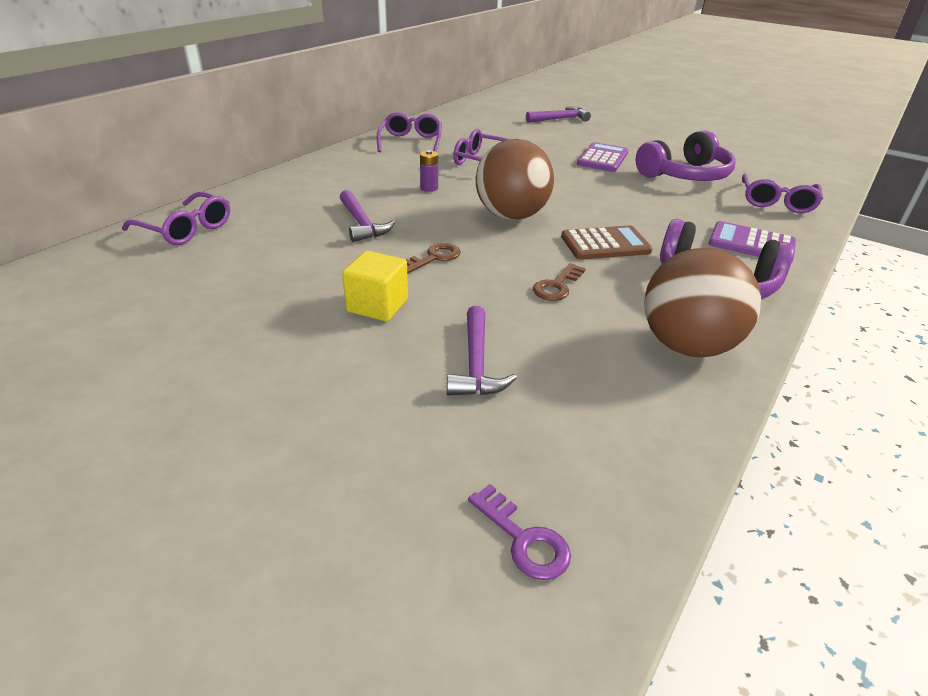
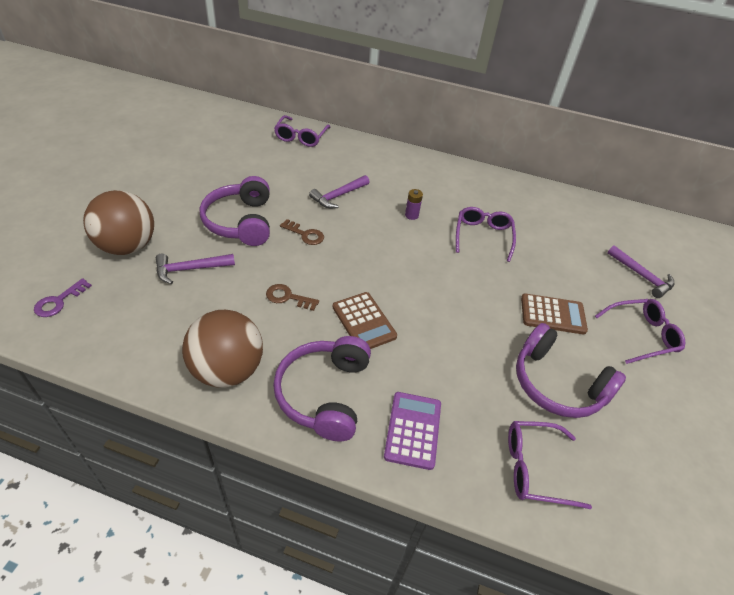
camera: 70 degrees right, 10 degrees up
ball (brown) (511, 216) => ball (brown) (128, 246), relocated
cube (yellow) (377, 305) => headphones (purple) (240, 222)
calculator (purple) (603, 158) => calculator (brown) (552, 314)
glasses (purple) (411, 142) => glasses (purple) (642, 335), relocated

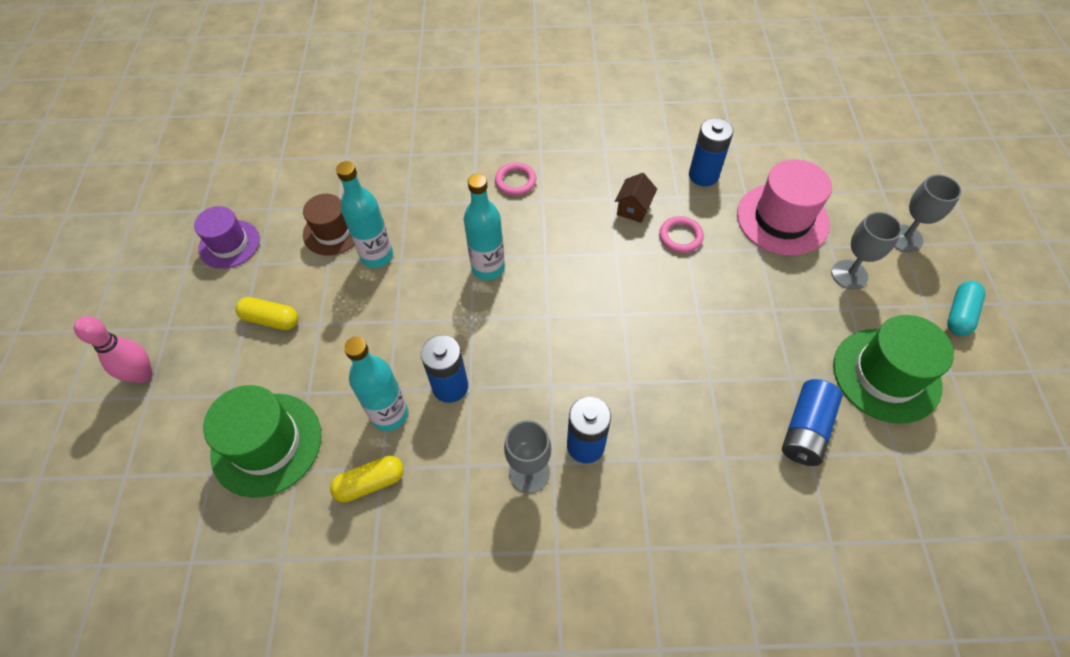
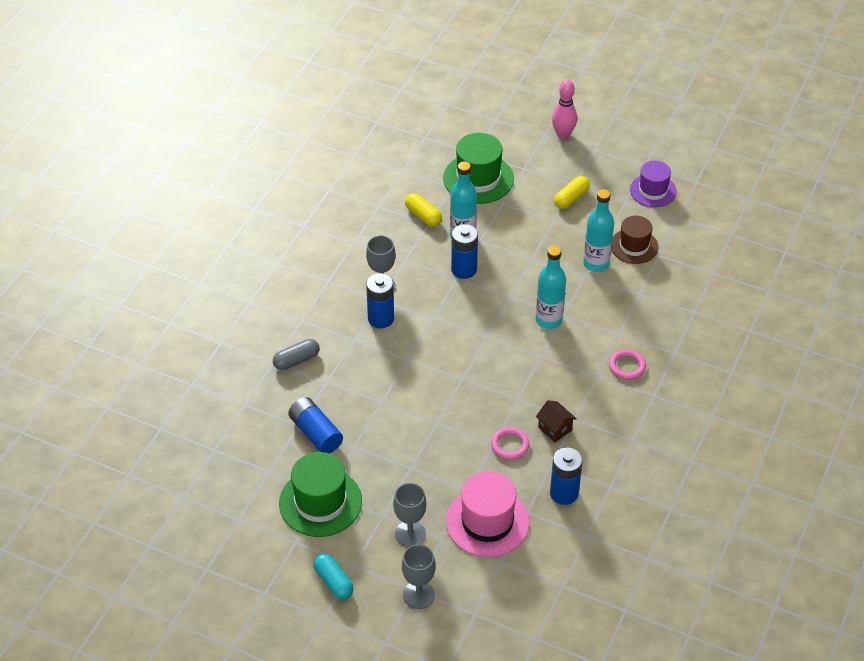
camera: 115 degrees right, 10 degrees down
nothing => capsule (grey) (296, 360)
capsule (yellow) (370, 483) => capsule (yellow) (423, 216), 45 degrees counterclockwise

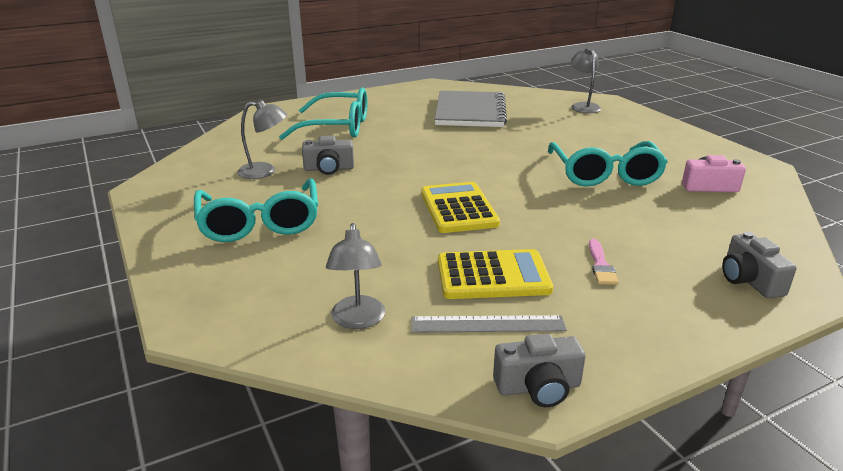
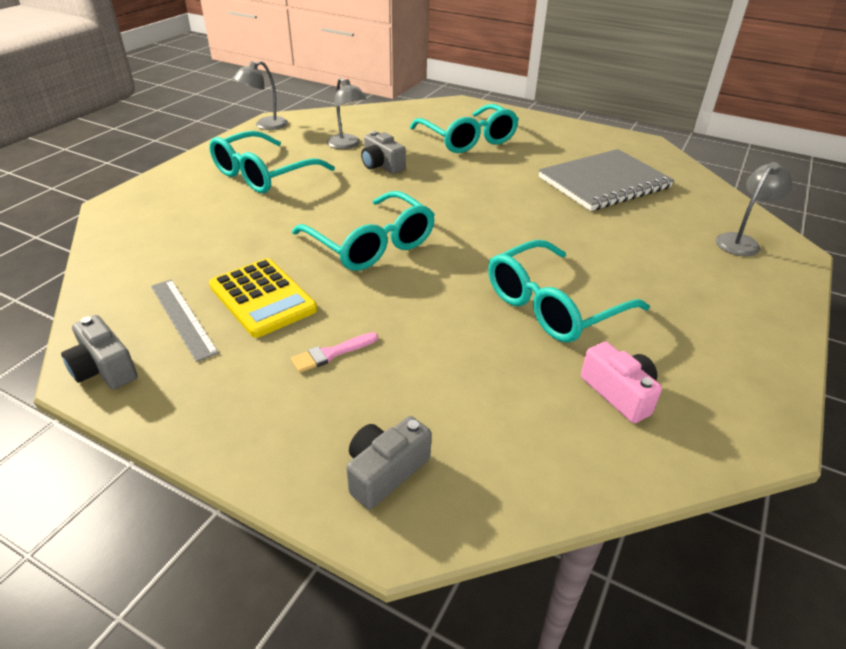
camera: 55 degrees right, 10 degrees up
lamp (grey) (358, 320) => lamp (grey) (265, 125), relocated
calculator (yellow) (458, 208) => glasses (turquoise) (371, 244)

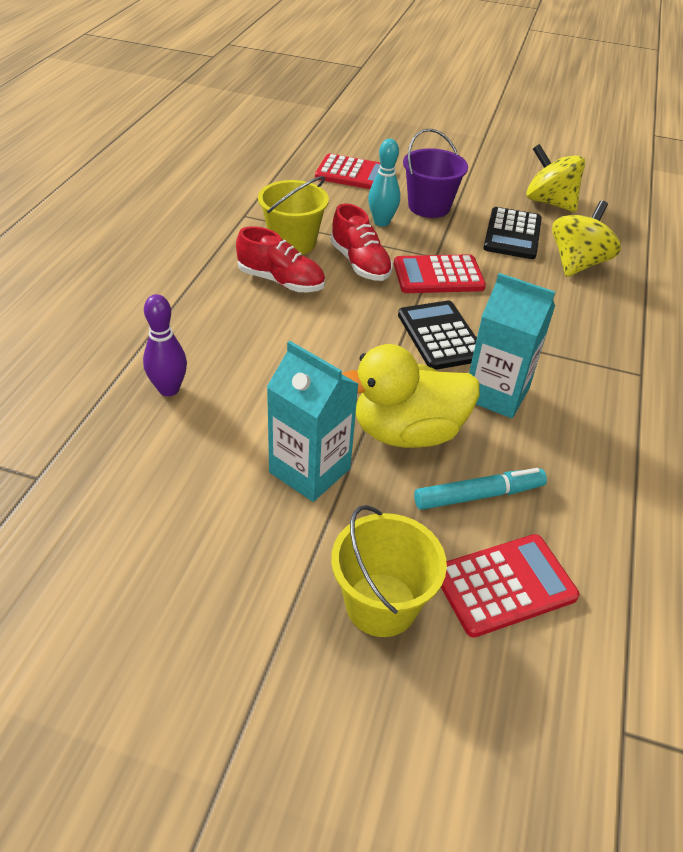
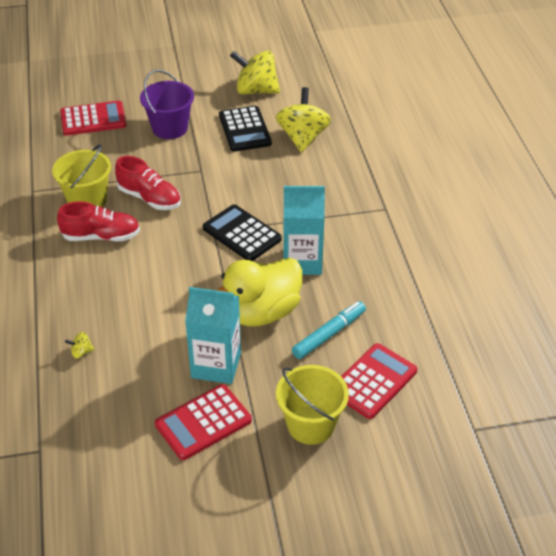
camera: 25 degrees left, 0 degrees up
bowling pin (purple) (169, 389) => spinning top (yellow) (81, 352)
calculator (red) (438, 275) => calculator (red) (203, 422), relocated
bowling pin (turquoise) (381, 222) => nothing

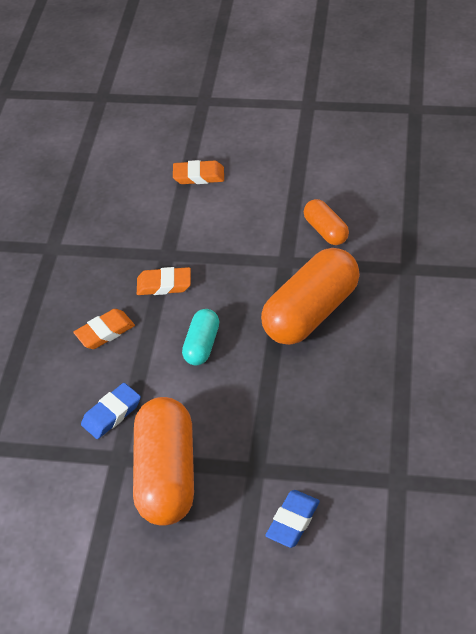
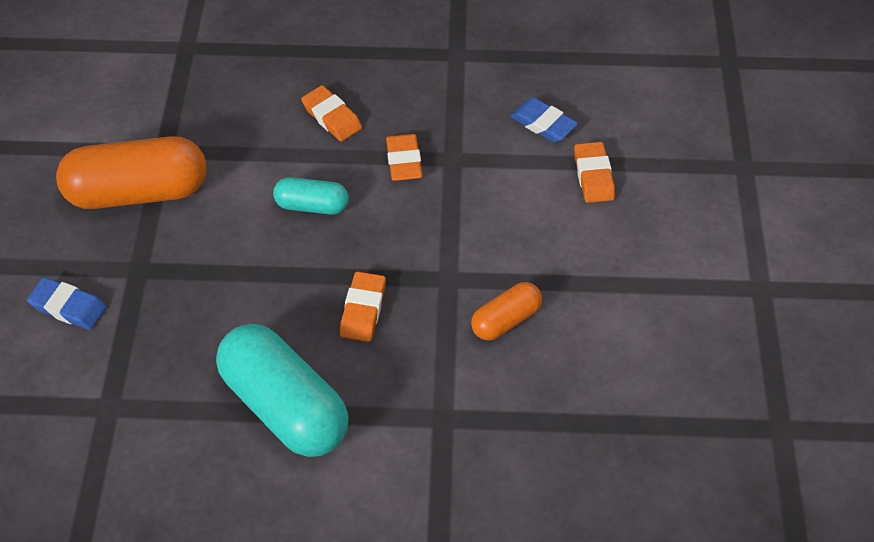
camera: 80 degrees right, 5 degrees up
nothing => capsule (turquoise) (285, 406)
capsule (orange) (311, 312) => eraser (orange) (363, 310)
eraser (blue) (111, 414) => eraser (blue) (543, 124), relocated

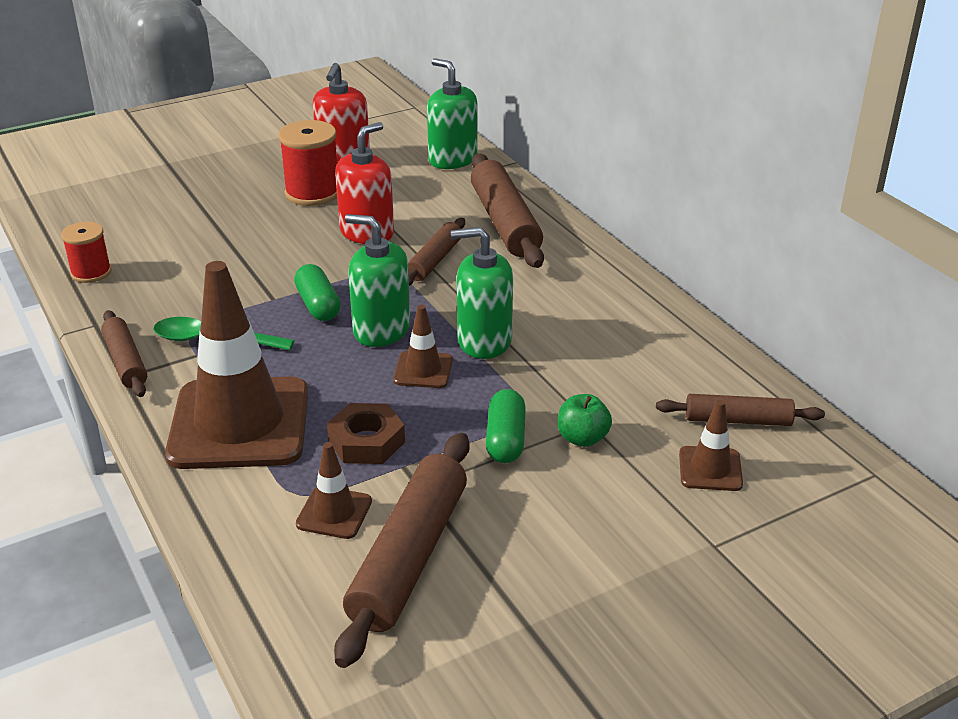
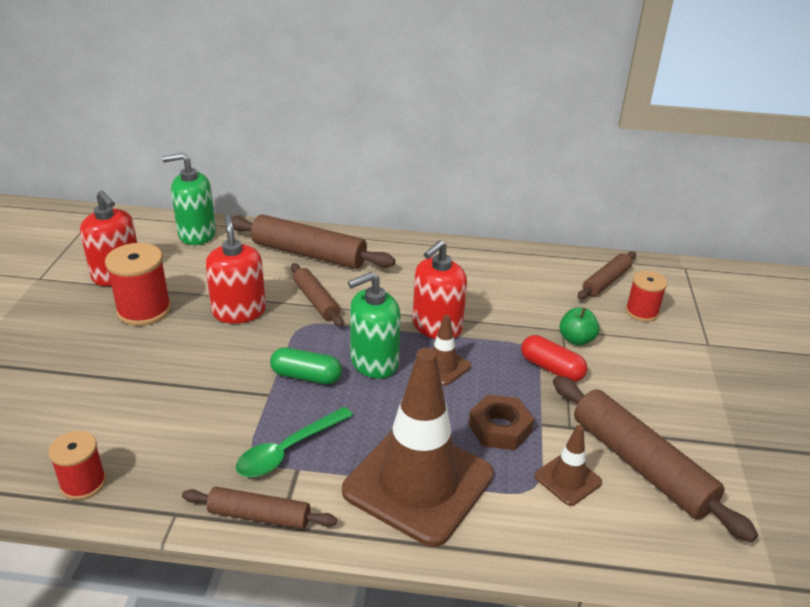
camera: 55 degrees left, 0 degrees up
soap dispenser (green) (484, 341) => soap dispenser (red) (437, 326)
capsule (green) (505, 439) => capsule (red) (551, 368)
traffic cone (brown) (710, 469) => spool (red) (641, 312)

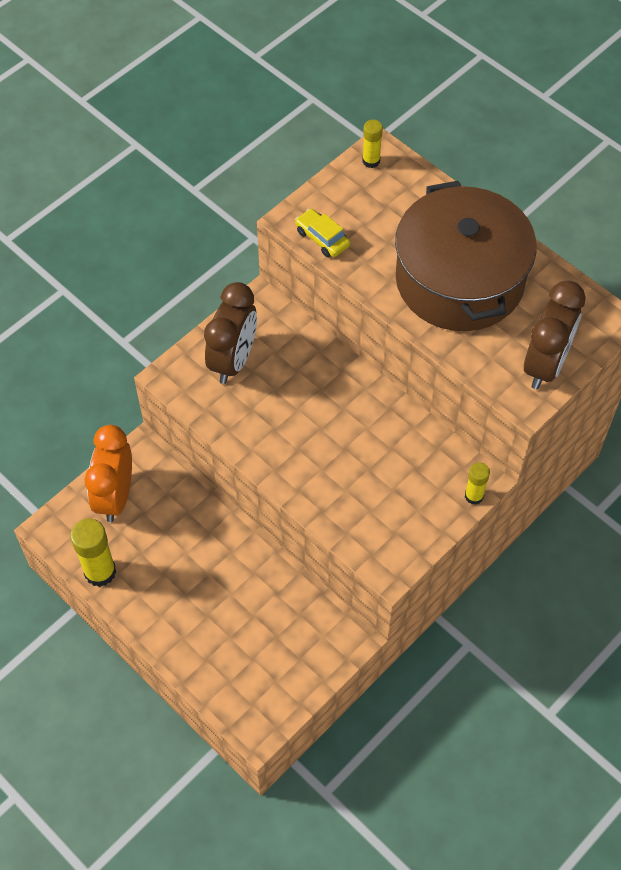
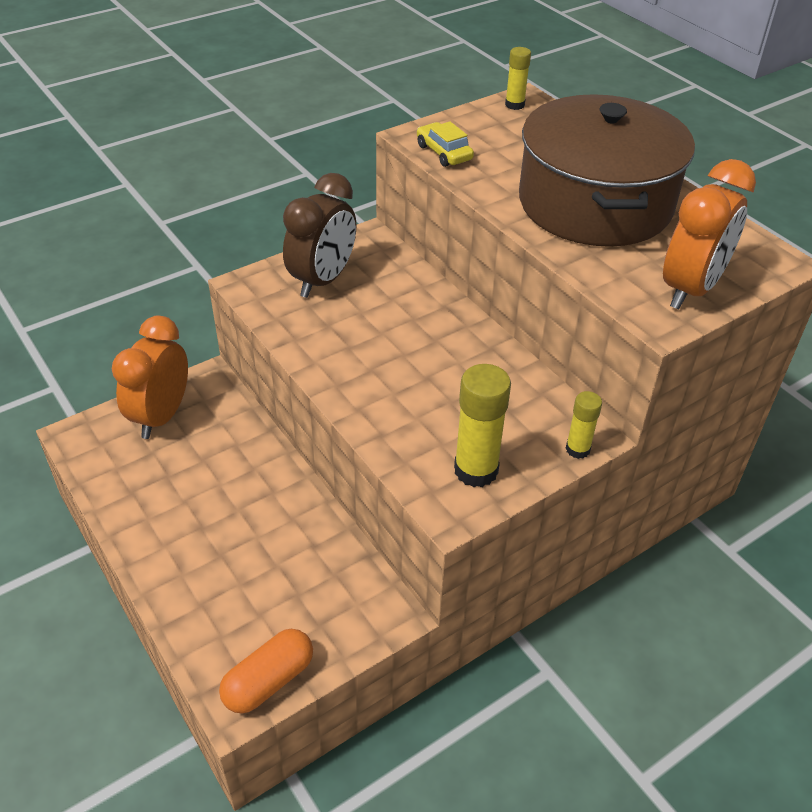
camera: 10 degrees right, 15 degrees down
nothing => capsule (orange) (269, 681)
glue stick (yellow) (100, 572) => glue stick (yellow) (476, 470), relocated
clock (brown) (545, 365) => clock (orange) (690, 289)

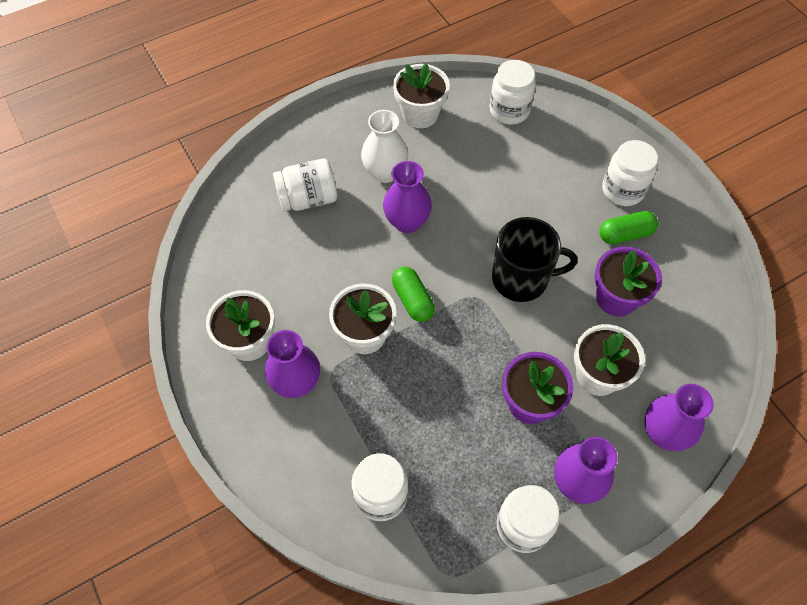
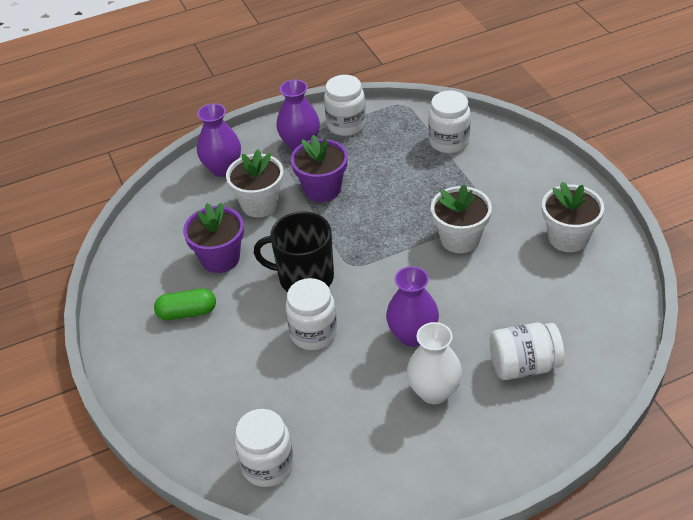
camera: 170 degrees left, 15 degrees down
jar (white) (622, 190) => jar (white) (313, 333), relocated
vase (purple) (296, 383) => nothing
capsule (green) (412, 300) => nothing
flower pot (white) (420, 114) => nothing

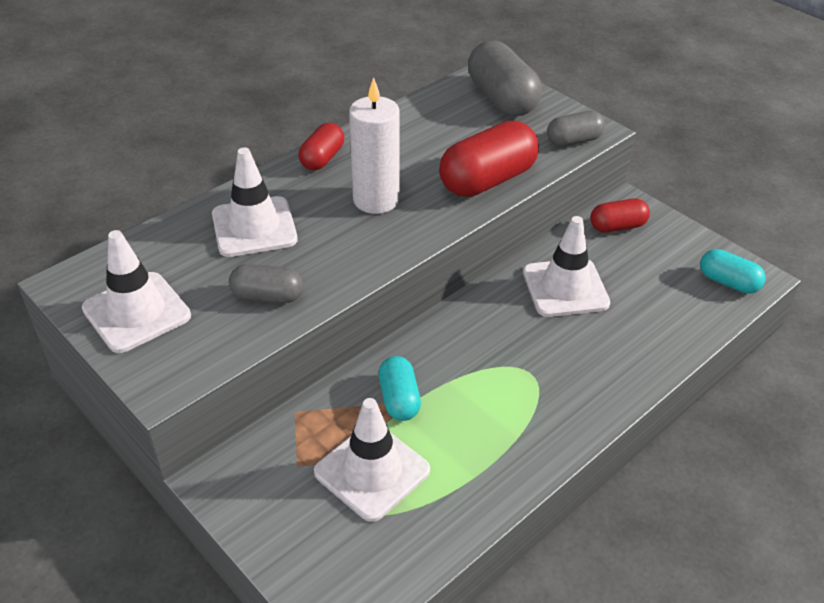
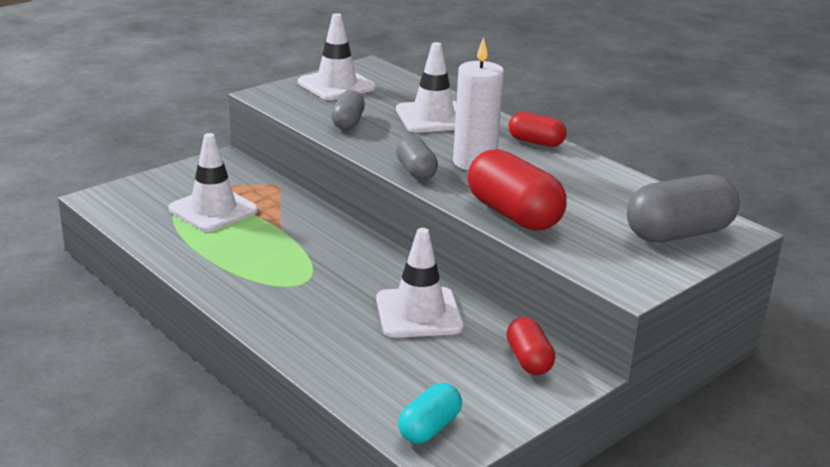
camera: 90 degrees right, 15 degrees down
capsule (grey) (573, 141) => capsule (grey) (416, 171), relocated
capsule (turquoise) (399, 399) => nothing

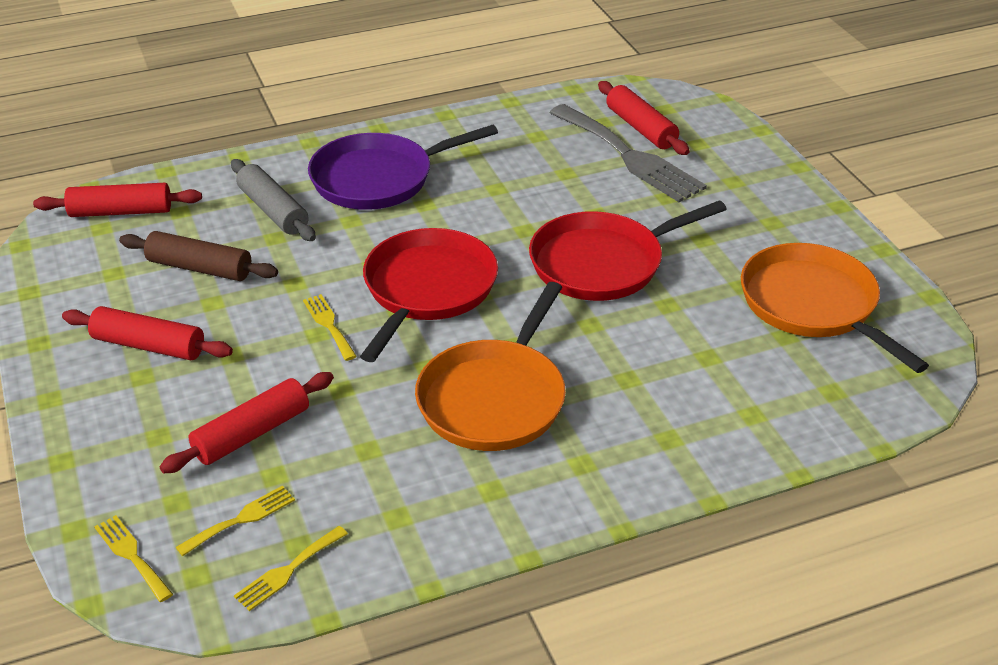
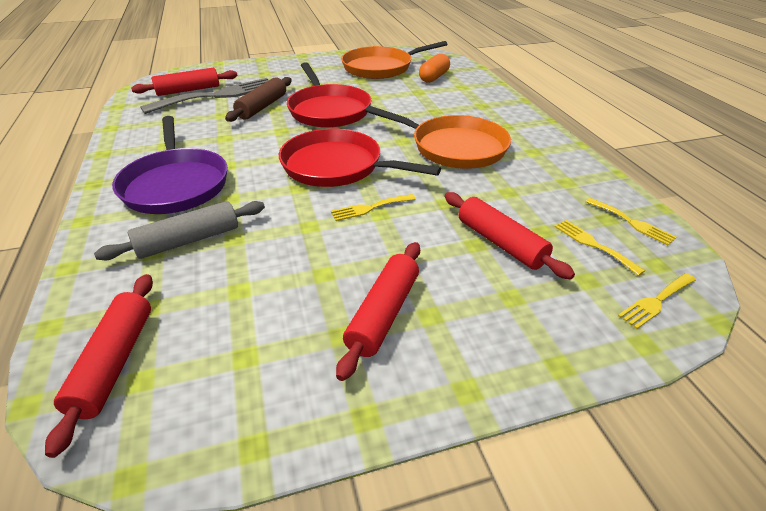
camera: 85 degrees left, 0 degrees up
rolling pin (brown) (200, 268) => rolling pin (brown) (262, 107), relocated
nothing => capsule (orange) (434, 77)

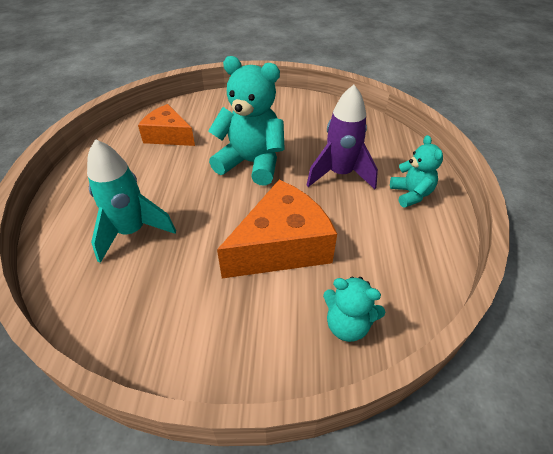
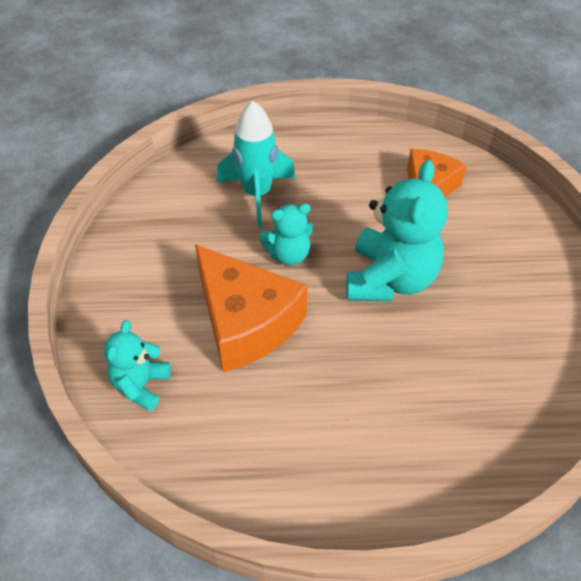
camera: 85 degrees right, 5 degrees up
teddy bear (turquoise) (411, 194) => teddy bear (turquoise) (288, 254), relocated
rocket (purple) (340, 174) => nothing

